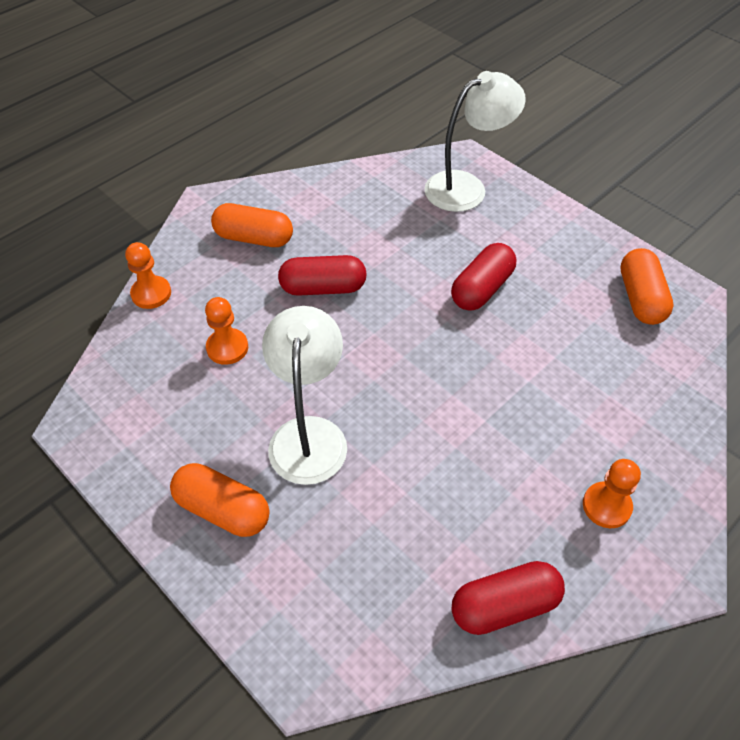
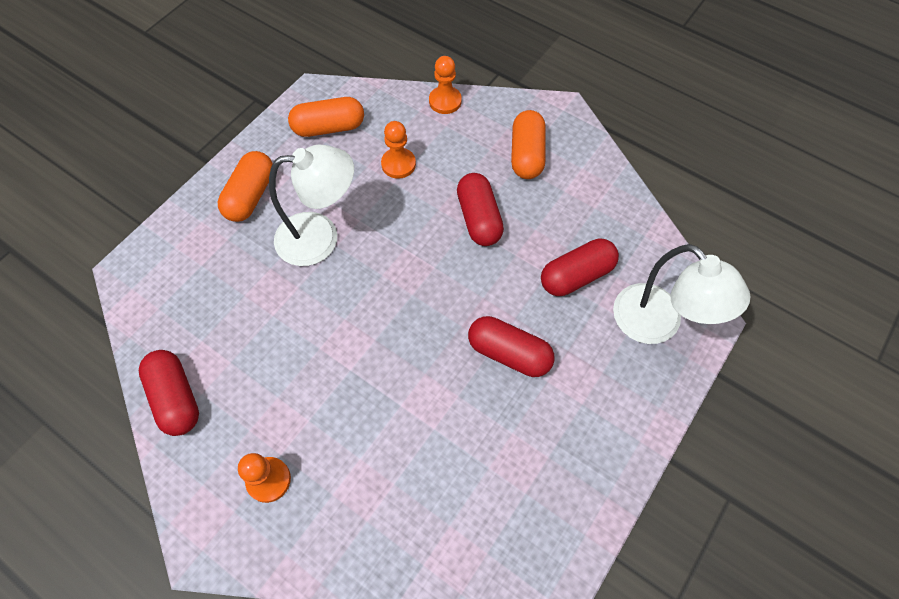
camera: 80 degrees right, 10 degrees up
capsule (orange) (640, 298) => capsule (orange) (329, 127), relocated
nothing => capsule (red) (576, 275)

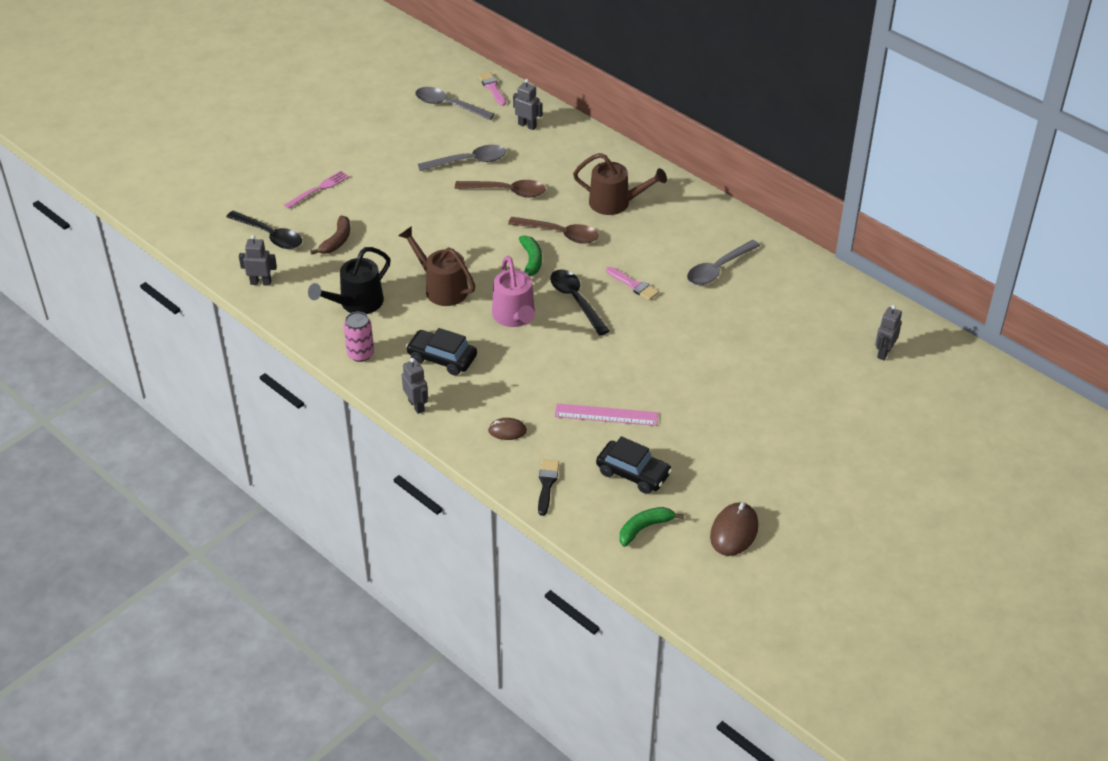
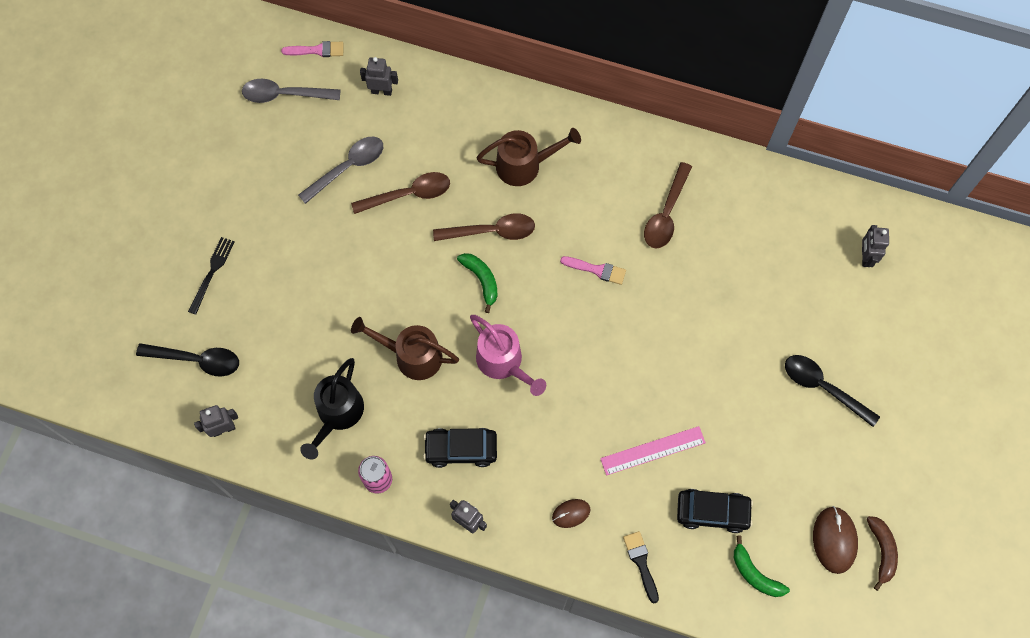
camera: 25 degrees left, 25 degrees up
fork (pink) (318, 189) => fork (black) (212, 272)
brush (pink) (492, 88) => brush (pink) (317, 50), 135 degrees clockwise
spoon (grey) (718, 269) => spoon (brown) (666, 213)
banana (green) (645, 528) => banana (green) (755, 574), 75 degrees counterclockwise
spoon (black) (576, 301) => spoon (black) (823, 387), relocated
banana (brown) (336, 241) => banana (brown) (881, 551), relocated

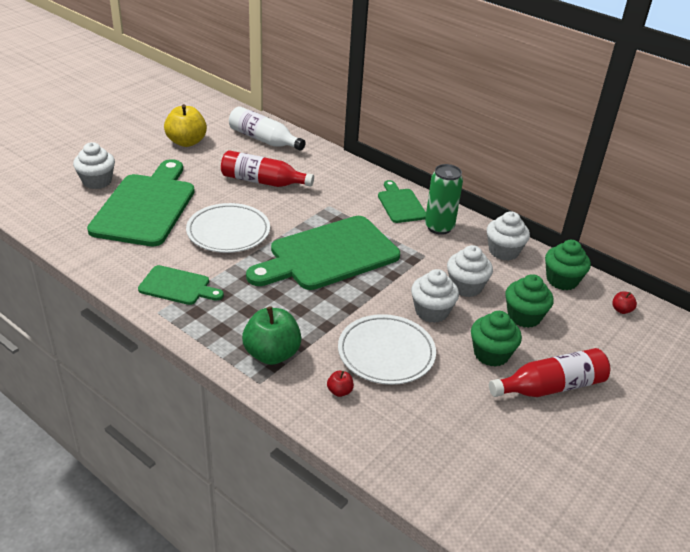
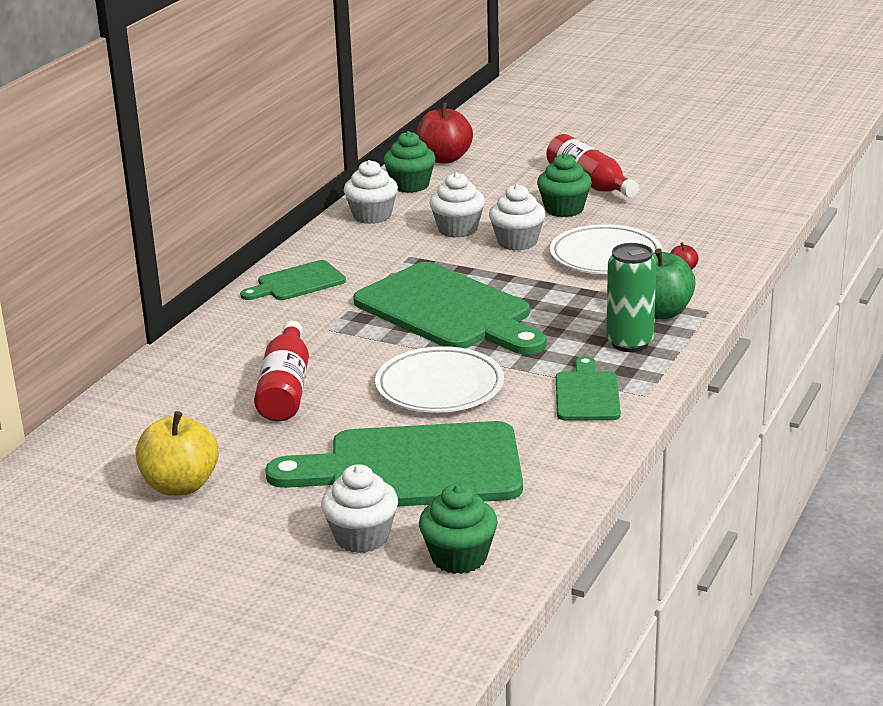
camera: 100 degrees left, 10 degrees down
apple (red) (621, 310) => apple (red) (444, 159), x2.26
cupcake (green) (524, 316) => cupcake (green) (459, 557), relocated
can (green) (439, 227) => can (green) (629, 343), relocated
bottle (white) (264, 140) => nothing

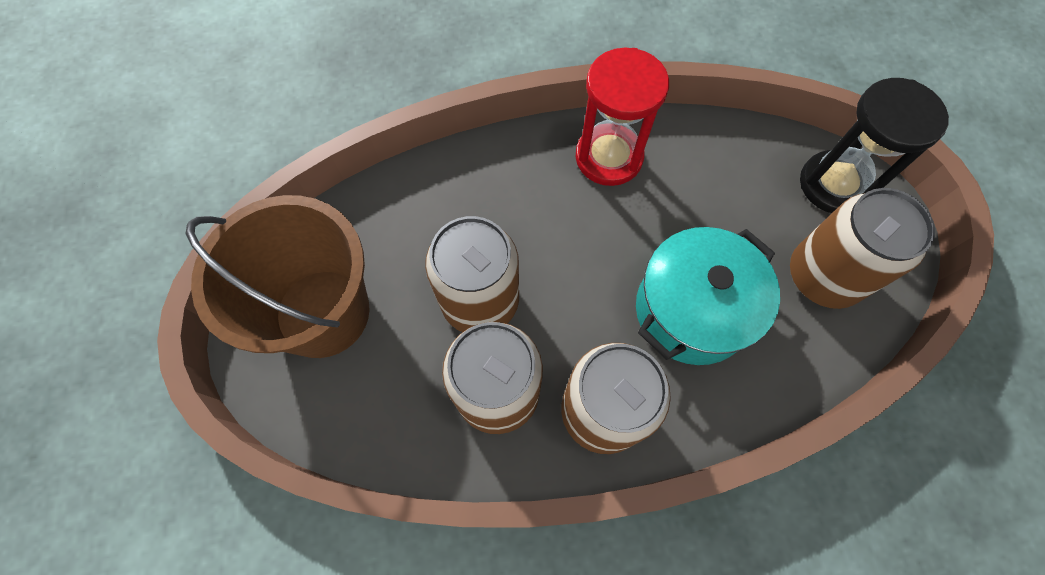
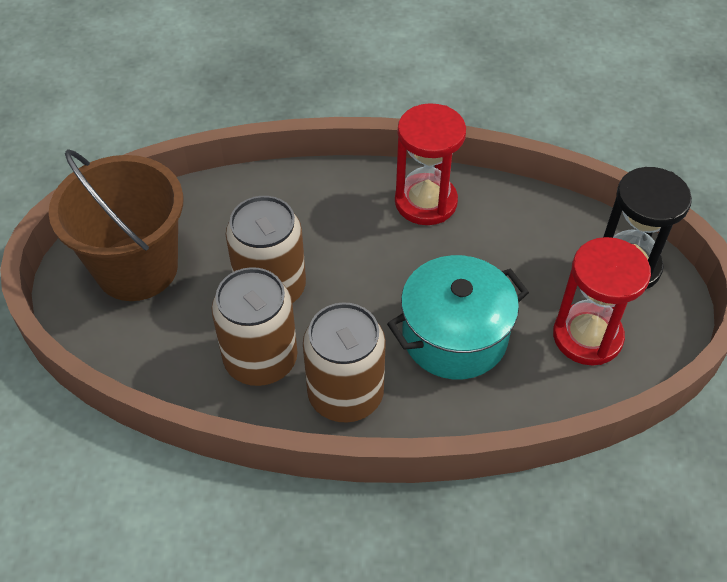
camera: 15 degrees right, 15 degrees down
can (brown) (823, 276) => hourglass (red) (587, 336)

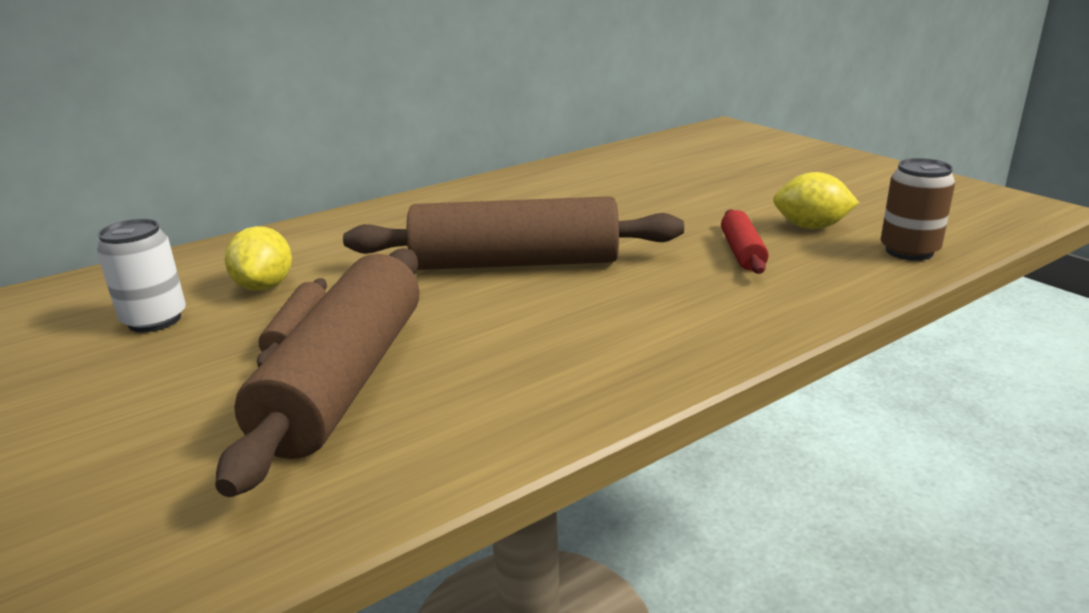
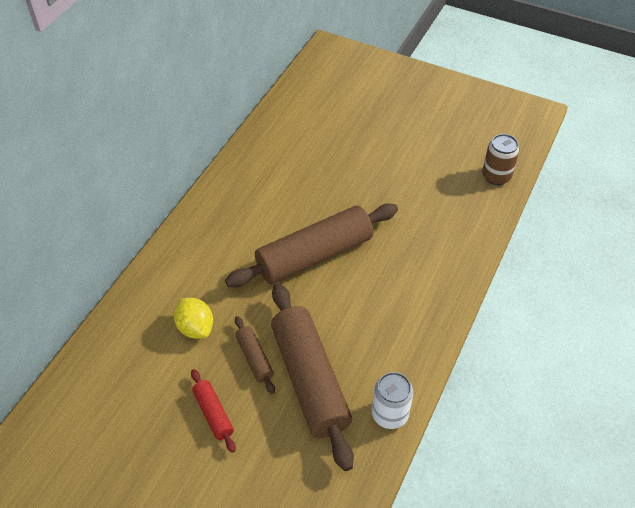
camera: 30 degrees left, 25 degrees up
rolling pin (red) (742, 252) => rolling pin (red) (213, 414), relocated
can (white) (155, 320) => can (white) (389, 414), relocated
lemon (yellow) (811, 227) => nothing

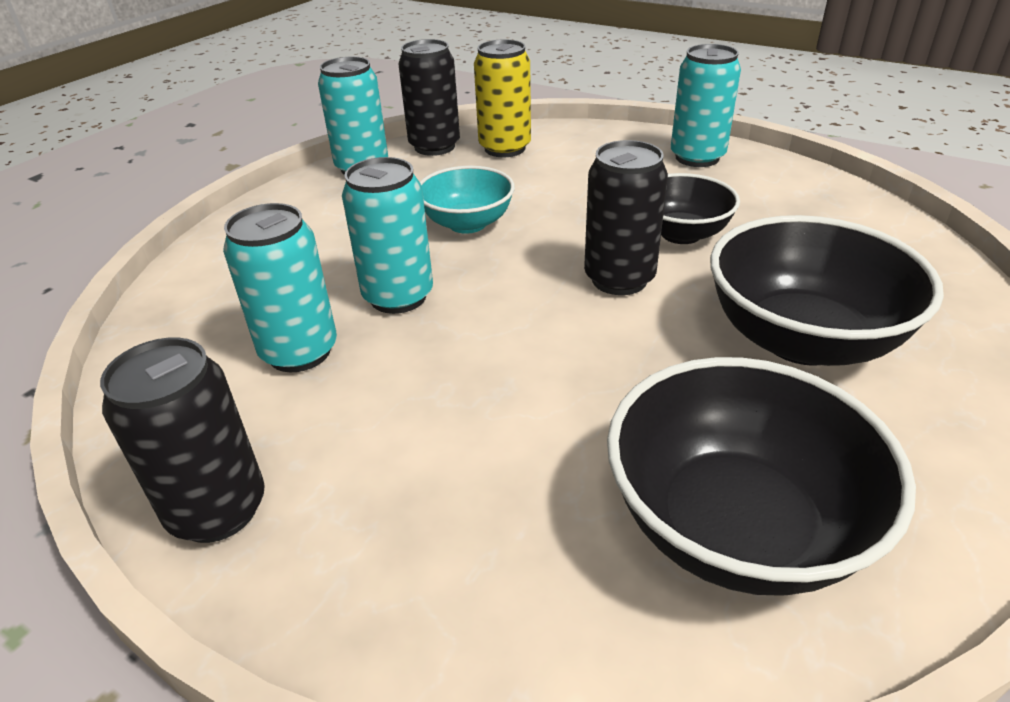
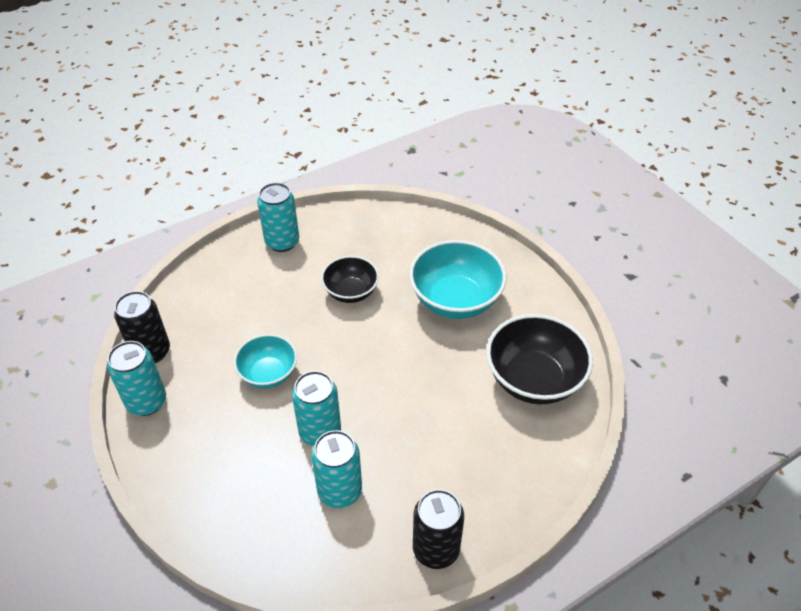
camera: 65 degrees left, 10 degrees up
bowl (black) (801, 339) => bowl (turquoise) (455, 300)
can (yellow) (505, 148) => nothing
can (black) (619, 279) => nothing

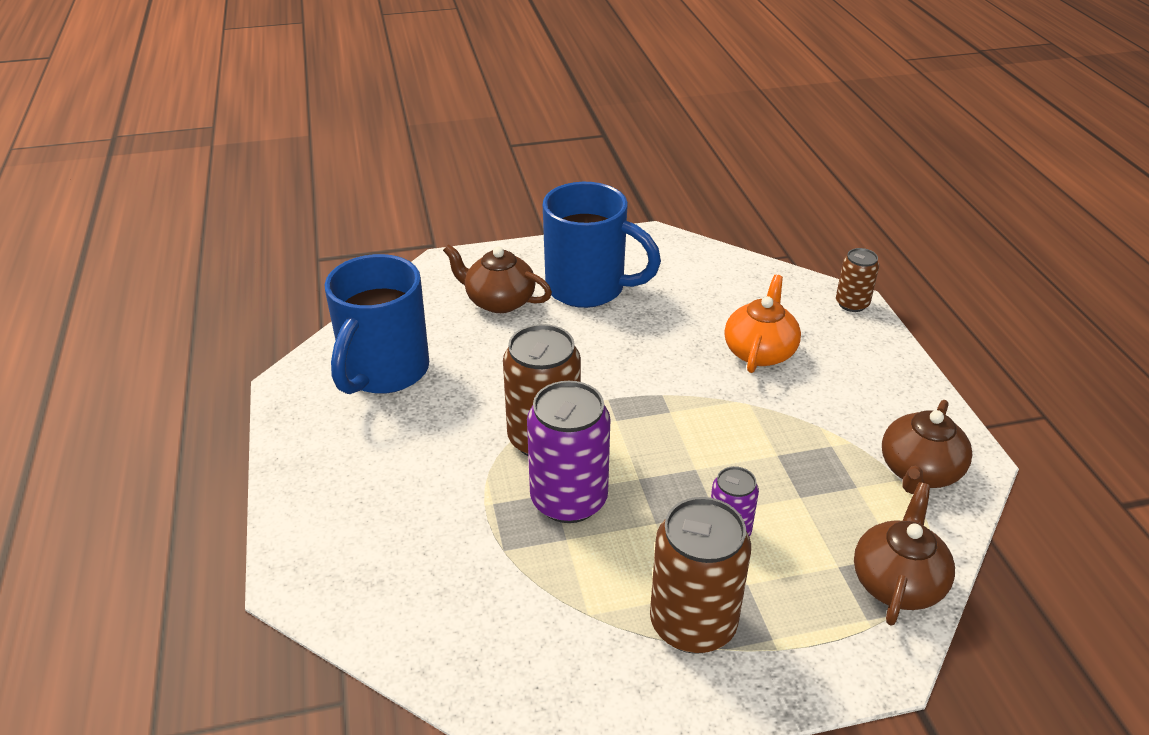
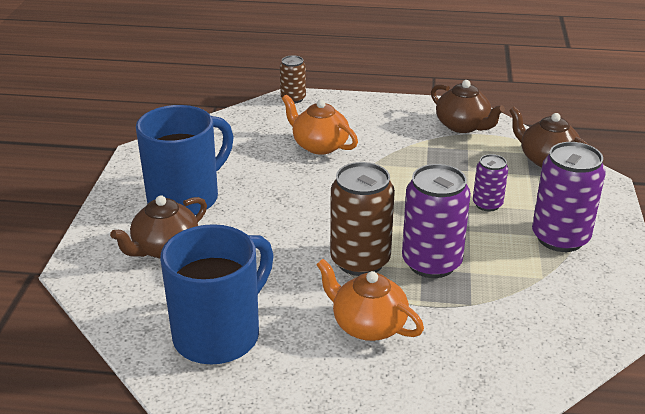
camera: 70 degrees left, 5 degrees down
mug (blue) (384, 372) => mug (blue) (219, 334), 90 degrees counterclockwise
nothing => teapot (orange) (367, 325)
can (brown) (693, 624) => can (purple) (560, 238)

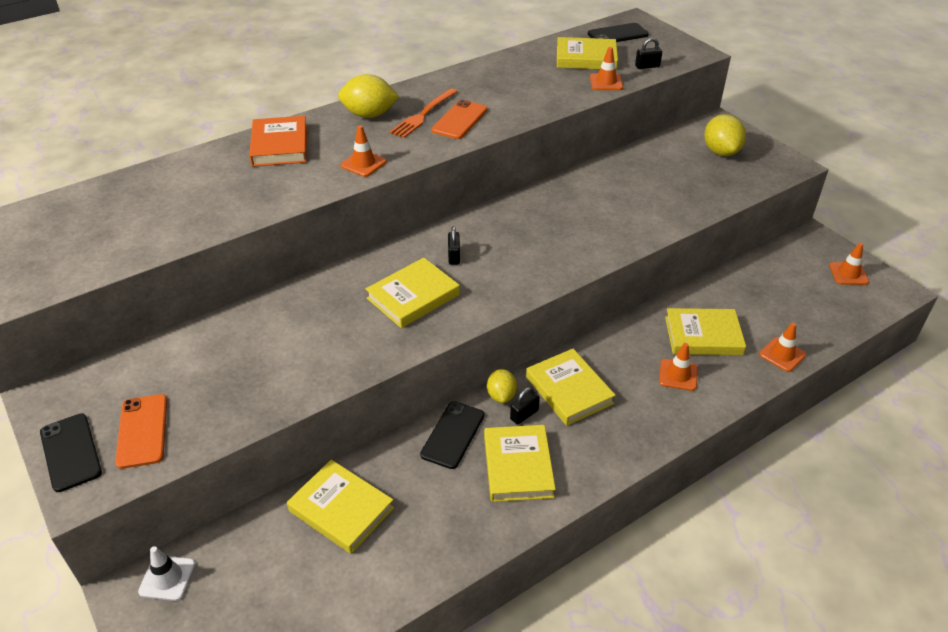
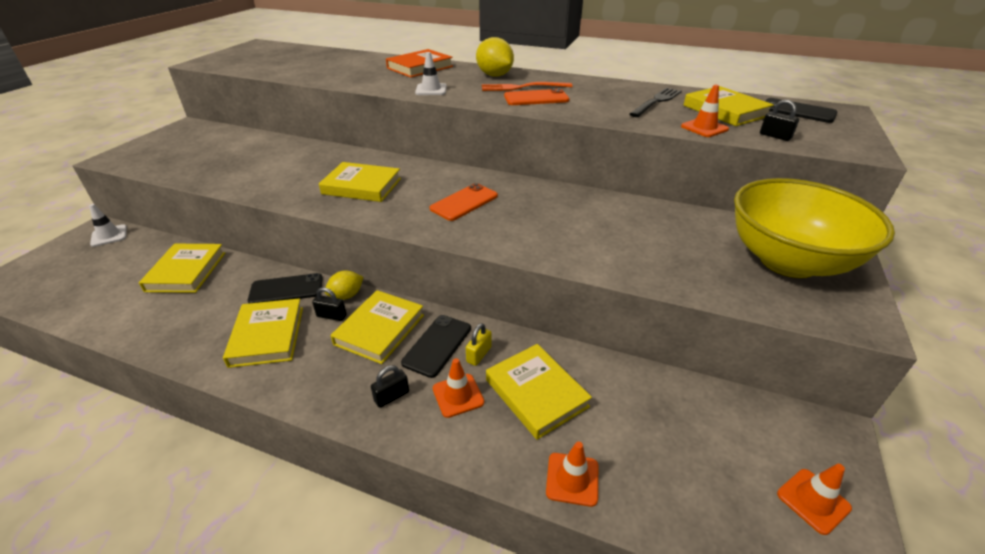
camera: 55 degrees right, 5 degrees down
book (yellow) (518, 466) => book (yellow) (267, 336), 60 degrees counterclockwise
padlock (black) (454, 256) => padlock (black) (392, 396), relocated
phone (black) (70, 452) => phone (black) (437, 345), relocated
traffic cone (orange) (363, 164) => traffic cone (white) (431, 90)
phone (orange) (142, 431) => phone (orange) (464, 202), relocated
nothing => padlock (yellow) (479, 354)
nothing => fork (black) (657, 101)
lemon (yellow) (721, 152) => bowl (yellow) (787, 261)

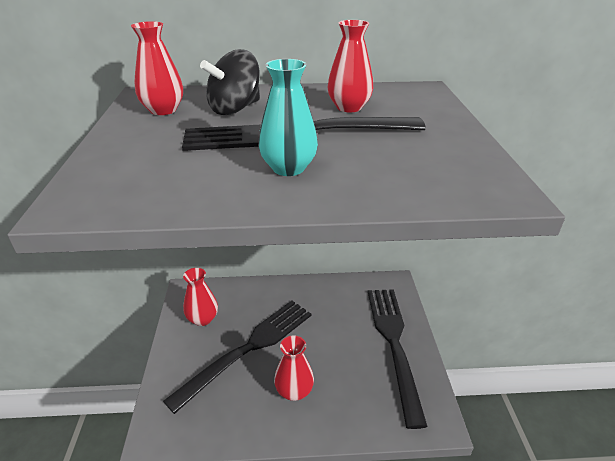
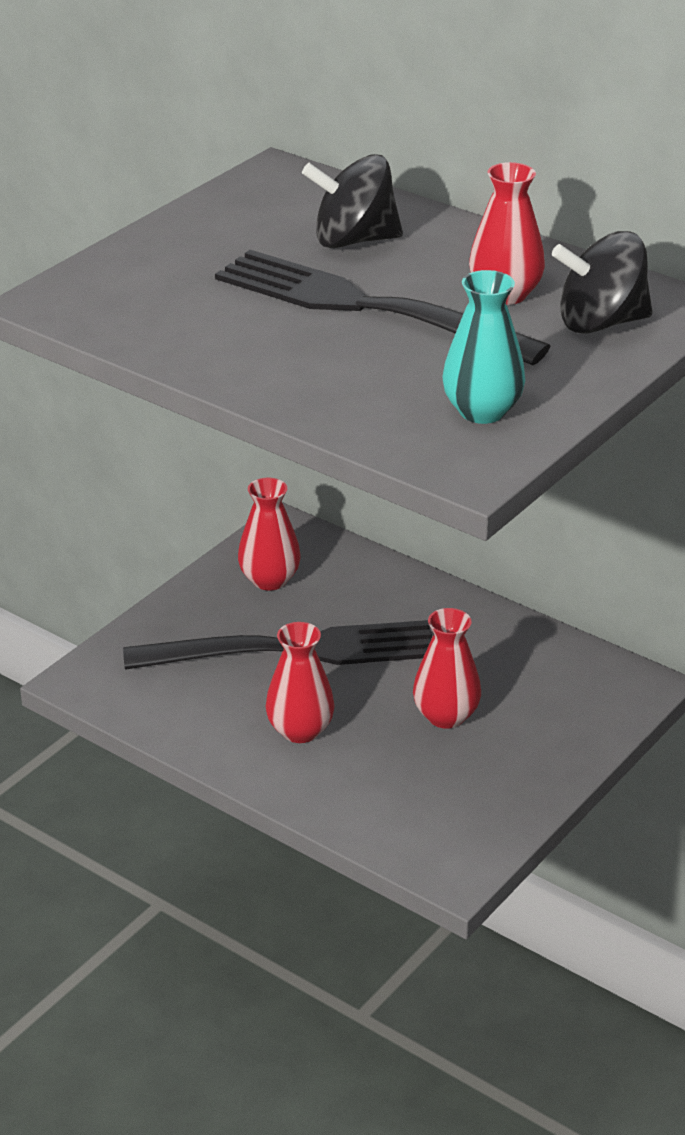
camera: 40 degrees right, 0 degrees up
vase (red) (163, 110) => vase (red) (446, 716), relocated
vase (turquoise) (288, 168) => vase (turquoise) (482, 411), relocated
nothing => spinning top (black) (600, 323)
fork (black) (394, 344) => nothing

